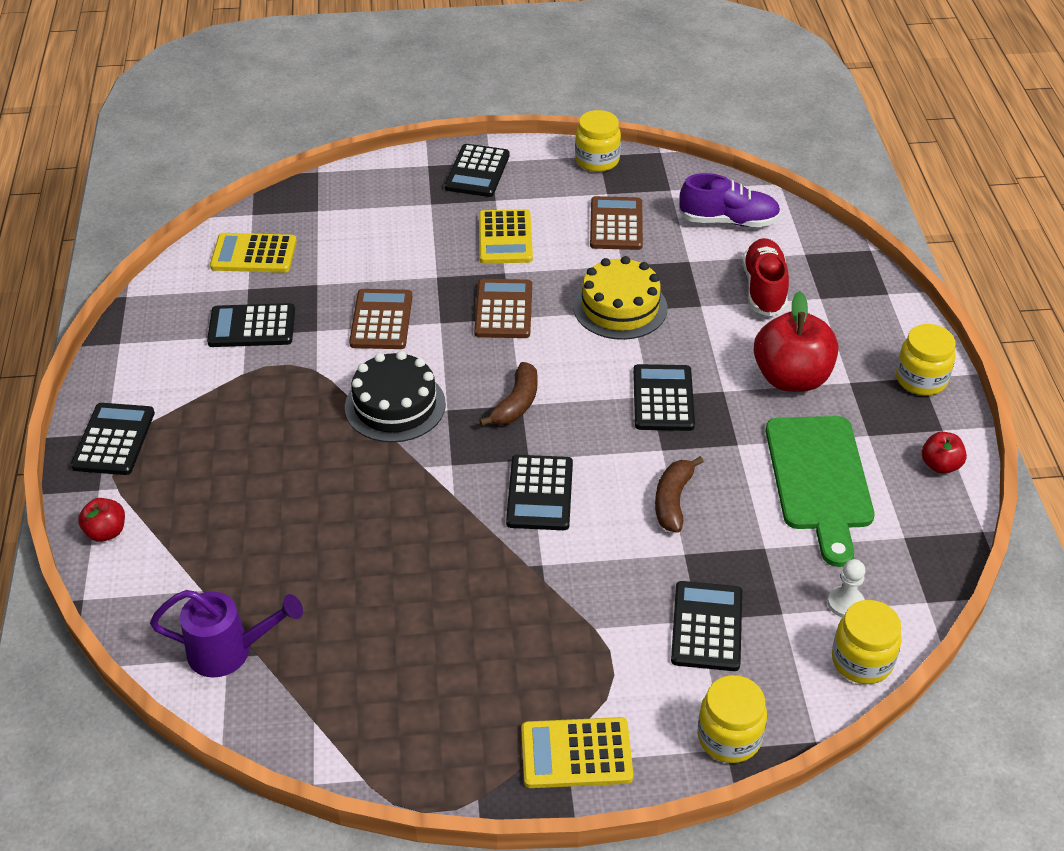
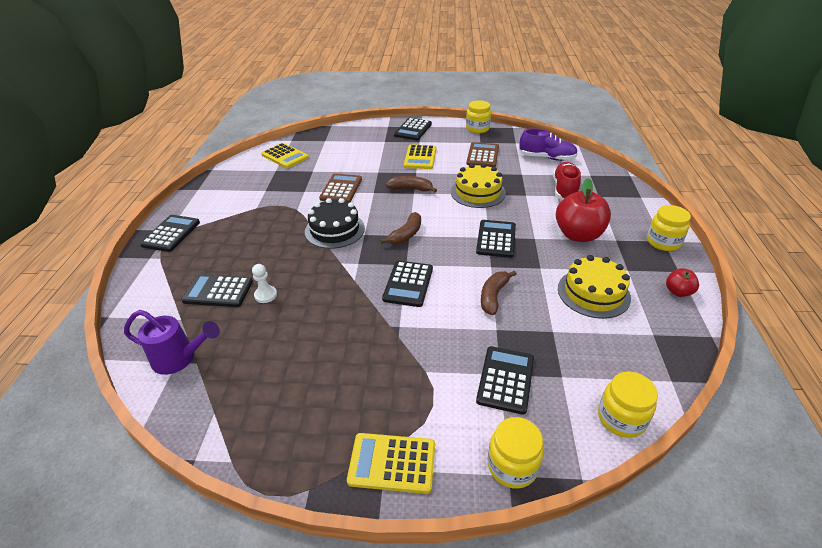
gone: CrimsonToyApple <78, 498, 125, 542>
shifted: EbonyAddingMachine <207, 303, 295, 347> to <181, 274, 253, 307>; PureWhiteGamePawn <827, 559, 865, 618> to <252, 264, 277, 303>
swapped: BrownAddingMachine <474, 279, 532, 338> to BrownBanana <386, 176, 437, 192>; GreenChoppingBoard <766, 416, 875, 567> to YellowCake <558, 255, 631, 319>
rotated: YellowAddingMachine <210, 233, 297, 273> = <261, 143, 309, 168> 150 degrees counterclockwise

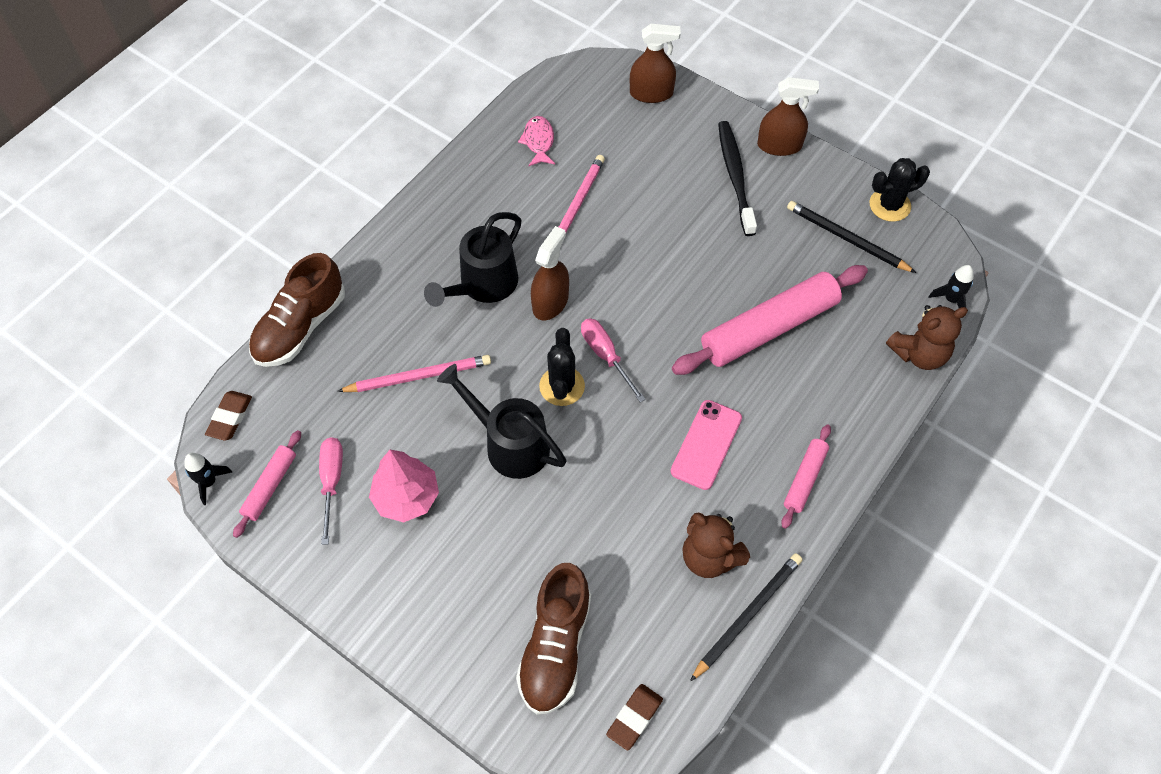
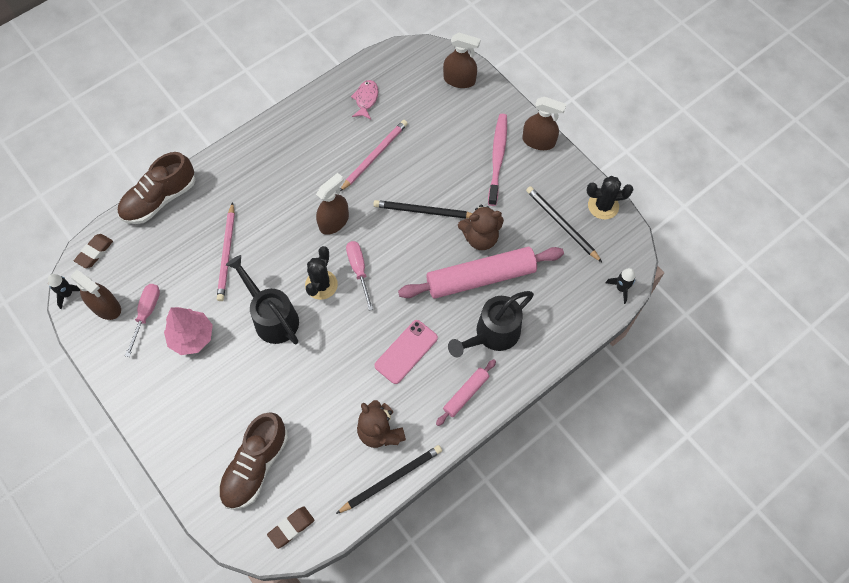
new: EbonyPencil <373, 200, 473, 219>
shifted: EbonyWateringPot <424, 212, 522, 307> to <448, 291, 534, 358>; BrownStuffedBear <886, 305, 968, 370> to <458, 204, 504, 250>
swapped: RosyRollingPin <233, 430, 301, 538> to BrownSprayCleaner <71, 270, 121, 320>
repainted: EbonyDentalBrush <718, 121, 757, 236> to RosyDentalBrush <488, 114, 507, 206>
rotated: RosyPencil <337, 355, 491, 392> = <217, 202, 235, 301> 90 degrees clockwise

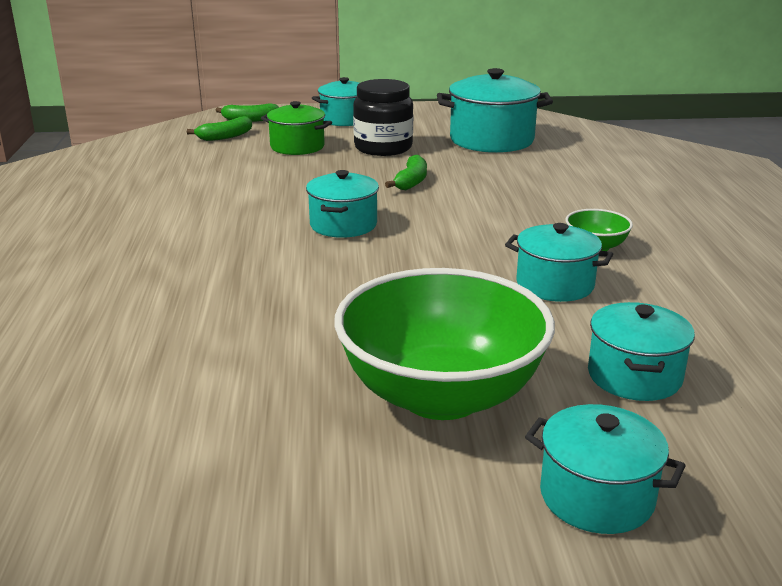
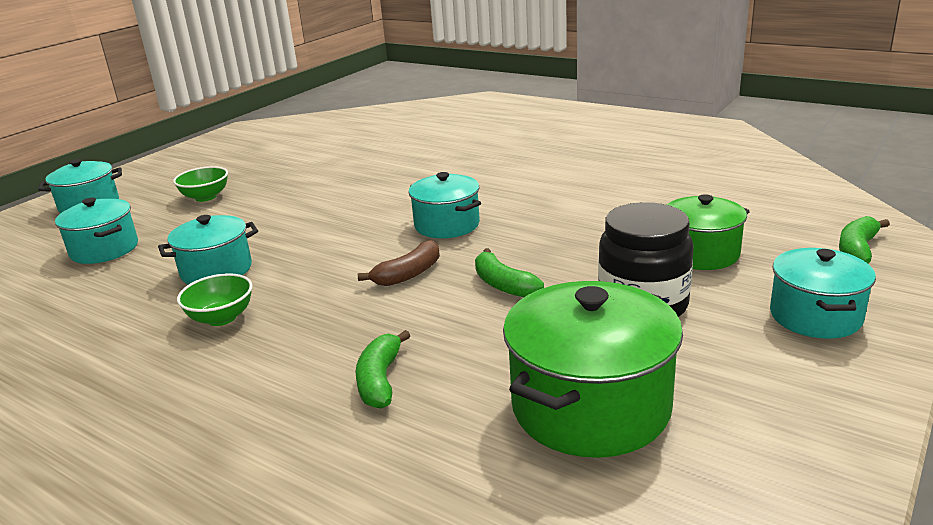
new: BrownBanana <358, 240, 440, 286>
shifted: GreenBanana <187, 116, 252, 141> to <355, 330, 410, 409>
repainted: TurquoiseCookingPot <437, 68, 553, 153> to GreenCookingPot <503, 281, 683, 458>
scaled: GreenBowl <334, 268, 555, 420> = <173, 166, 228, 202> x0.42

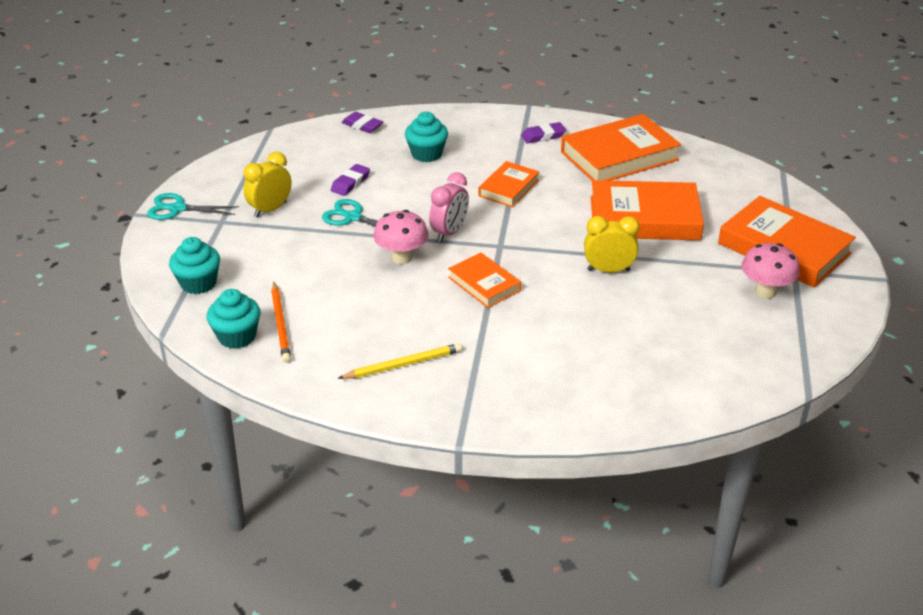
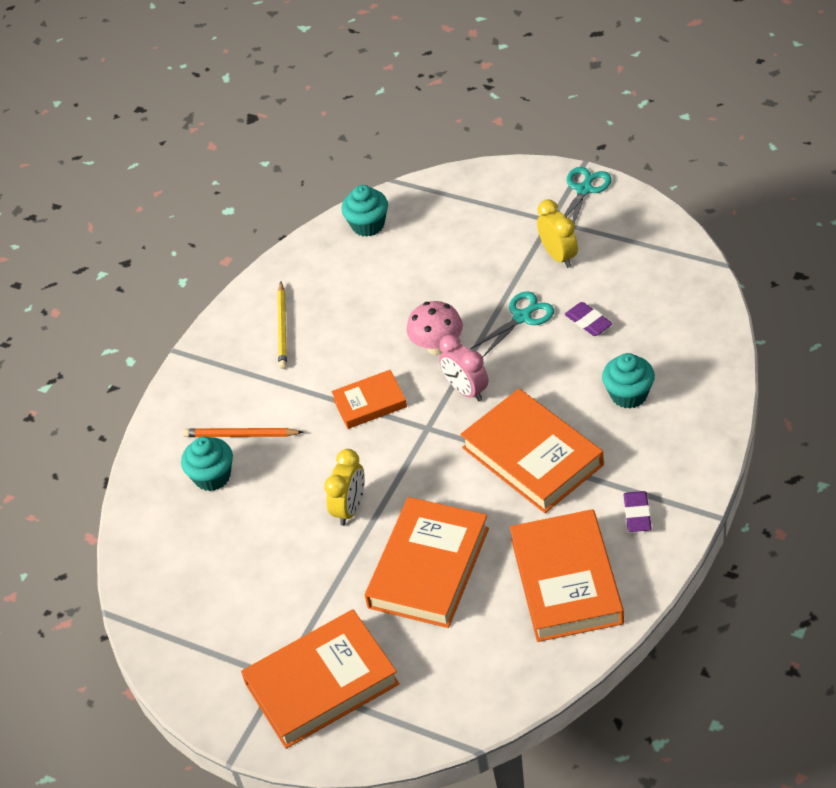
gone: RoyalPurpleGumEraser <342, 112, 383, 133>; RosyMushroom <741, 243, 800, 299>
shifted: TurquoiseCupcake <169, 237, 220, 294> to <181, 436, 233, 491>; OrangePencil <271, 282, 291, 363> to <182, 428, 303, 437>
scaled: OrangeBook <478, 161, 540, 207> = <460, 389, 604, 513> x1.80

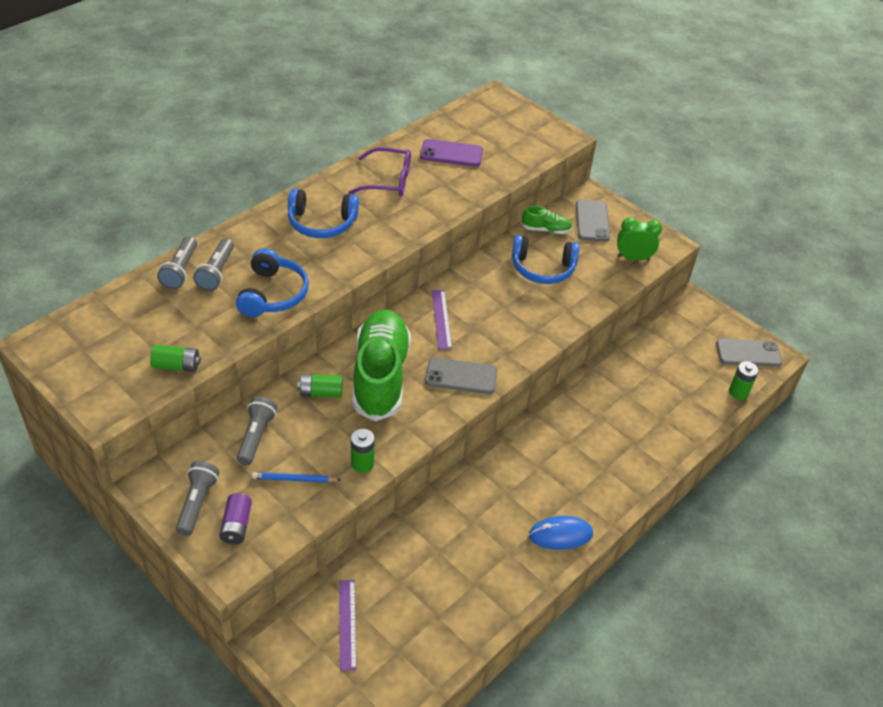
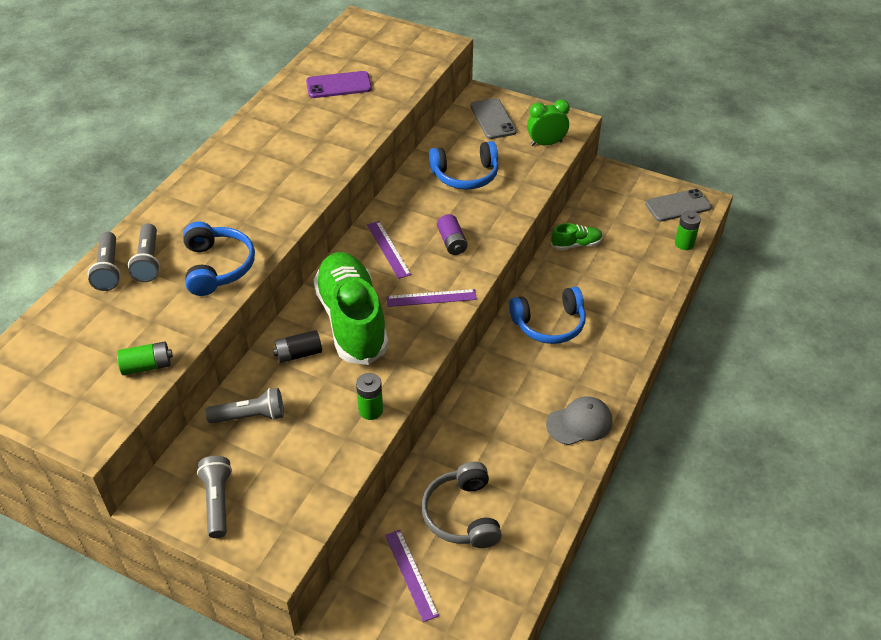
gone: BluePencil <252, 472, 341, 483>; RoyalPurpleGlasses <348, 147, 411, 196>
new: GreyOverEarHeadphones <422, 462, 502, 548>
shifted: RoyalPurpleBattery <219, 493, 252, 544> to <437, 214, 468, 255>; BlueOverEarHeadphones <288, 189, 359, 238> to <509, 287, 586, 344>; GreenLaceUpShoe <521, 206, 572, 234> to <551, 223, 603, 250>
swapped: GreyPhone <425, 357, 497, 394> to RoyalPurpleMeasuringStick <387, 289, 477, 307>; BluePcMouse <529, 516, 593, 550> to GreyPeakedCap <546, 397, 613, 445>
repainted: GreenBattery <298, 374, 342, 397> to EbonyBattery <273, 330, 322, 363>
rotated: GreyPocketTorch <237, 397, 277, 465> = <206, 388, 284, 424> 90 degrees clockwise

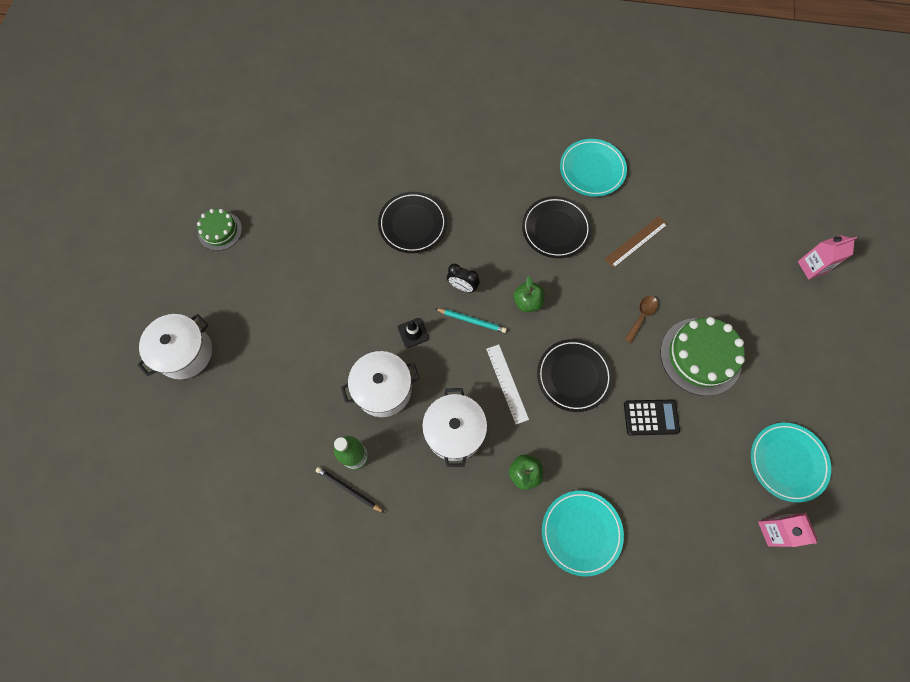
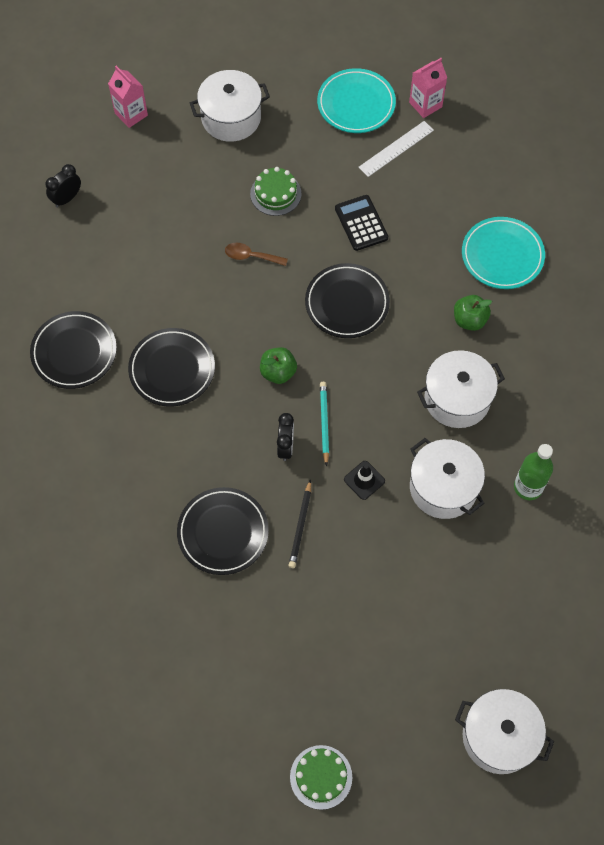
gone: BrownMeasuringStick <605, 216, 668, 268>
new: EbonyAlarmClock <45, 164, 81, 207>; PureWhiteCookingPot <190, 70, 270, 142>
shifted: EbonyPencil <316, 467, 385, 513> to <288, 479, 311, 568>; PureWhiteMeasuringStick <486, 344, 529, 424> to <358, 121, 434, 177>
repainted: TurquoiseFlatDish <560, 139, 627, 197> to EbonyFlatDish <30, 311, 117, 389>
scaled: GreenCake <660, 317, 745, 396> = <250, 167, 302, 216> x0.58

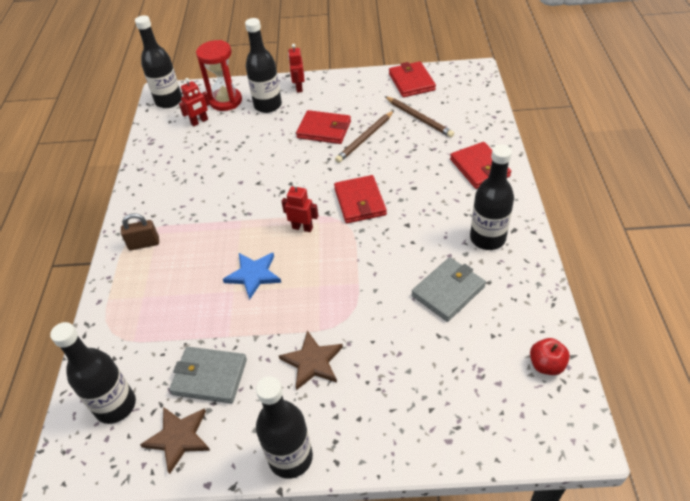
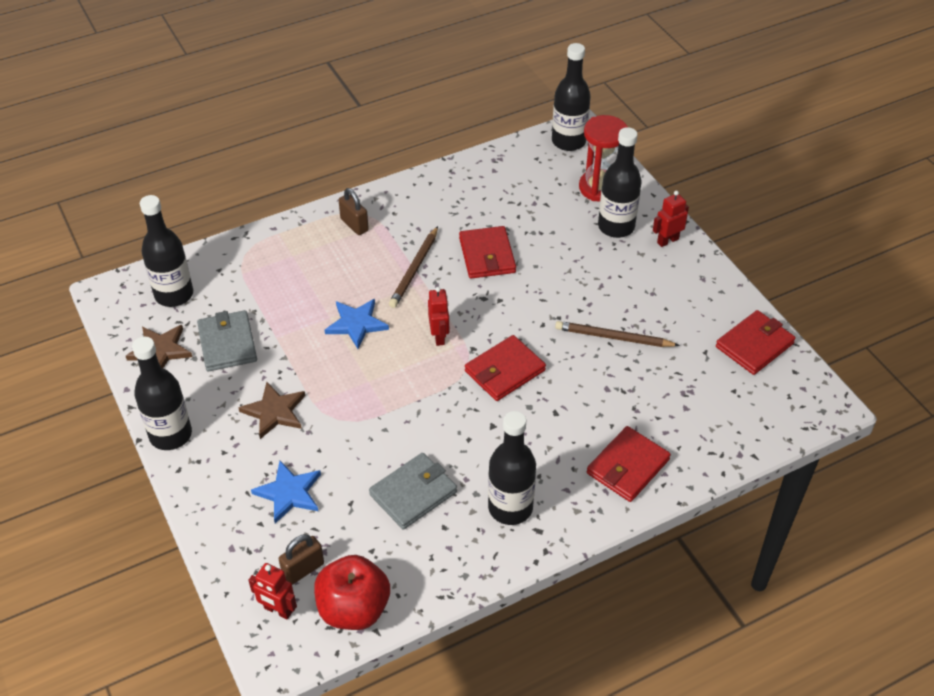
new: BlueStarShape <251, 461, 321, 523>; BrownSmallLock <279, 534, 324, 585>
shifted: CrimsonRobotFigure <179, 78, 210, 126> to <248, 563, 297, 619>; CrimsonWallet <296, 110, 351, 144> to <459, 226, 516, 279>; BrownPencil <385, 96, 454, 138> to <389, 226, 438, 308>
rotated: GreyWallet <412, 257, 486, 322> = <369, 453, 457, 530> 60 degrees counterclockwise
scaled: CrimsonToyApple <530, 338, 570, 375> = <314, 555, 390, 630> x1.75

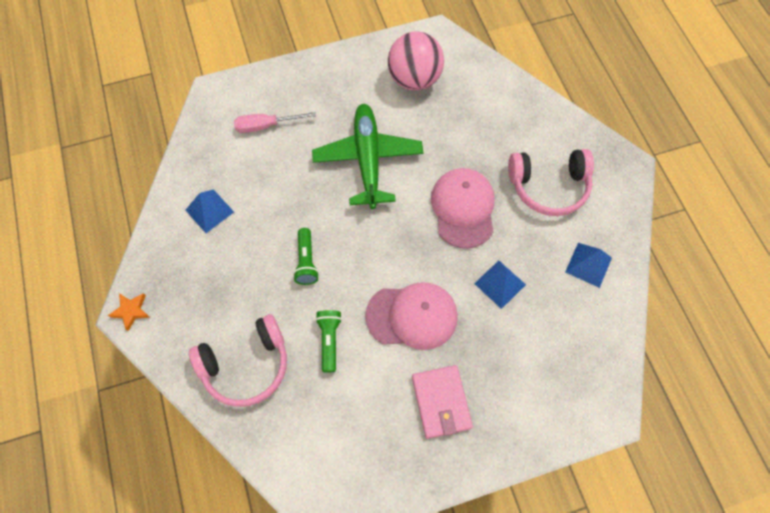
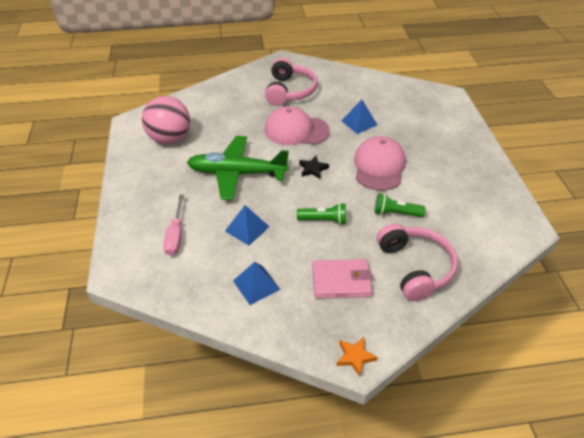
new: EbonyStarShape <299, 156, 329, 179>
shifted: RosyWallet <412, 365, 473, 439> to <312, 259, 372, 298>; BluePyramid <565, 243, 612, 288> to <225, 205, 269, 246>

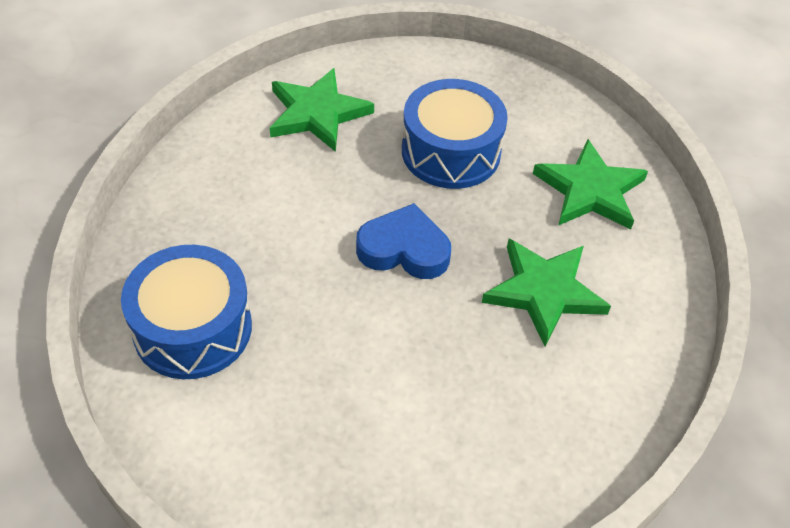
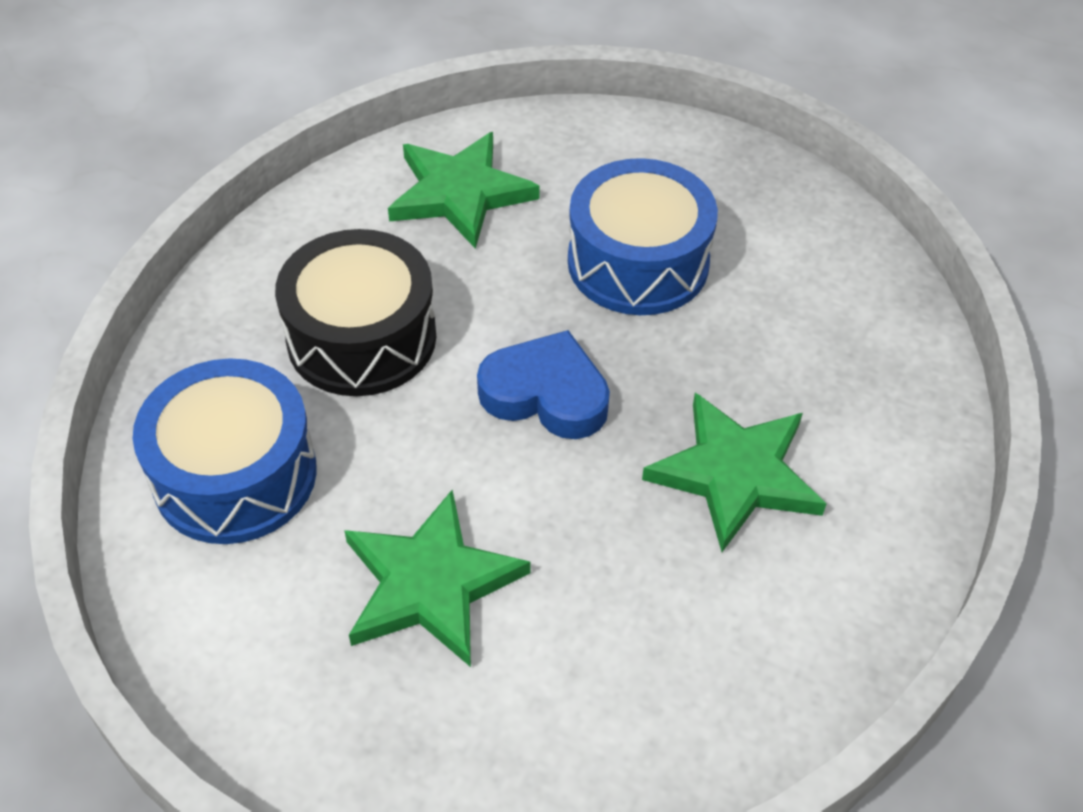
new: EbonySnareDrum <275, 229, 436, 396>
shifted: GreenStarShape <533, 139, 648, 230> to <344, 490, 531, 667>

